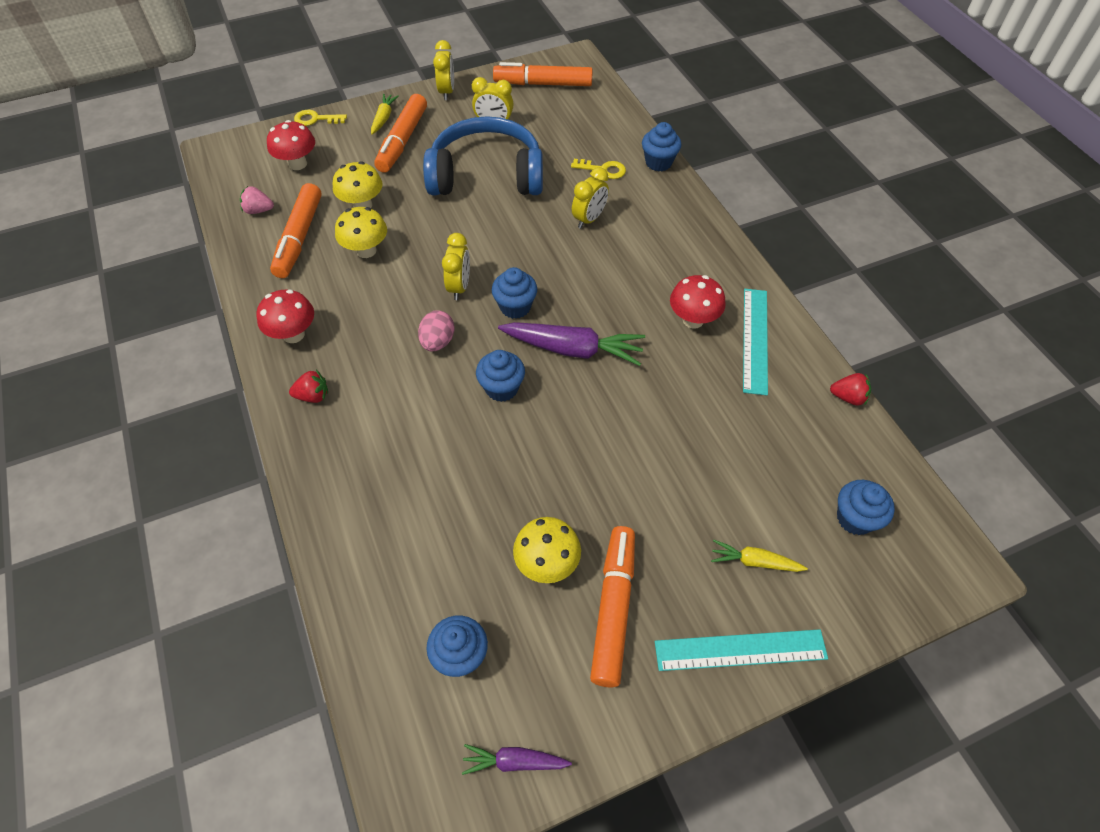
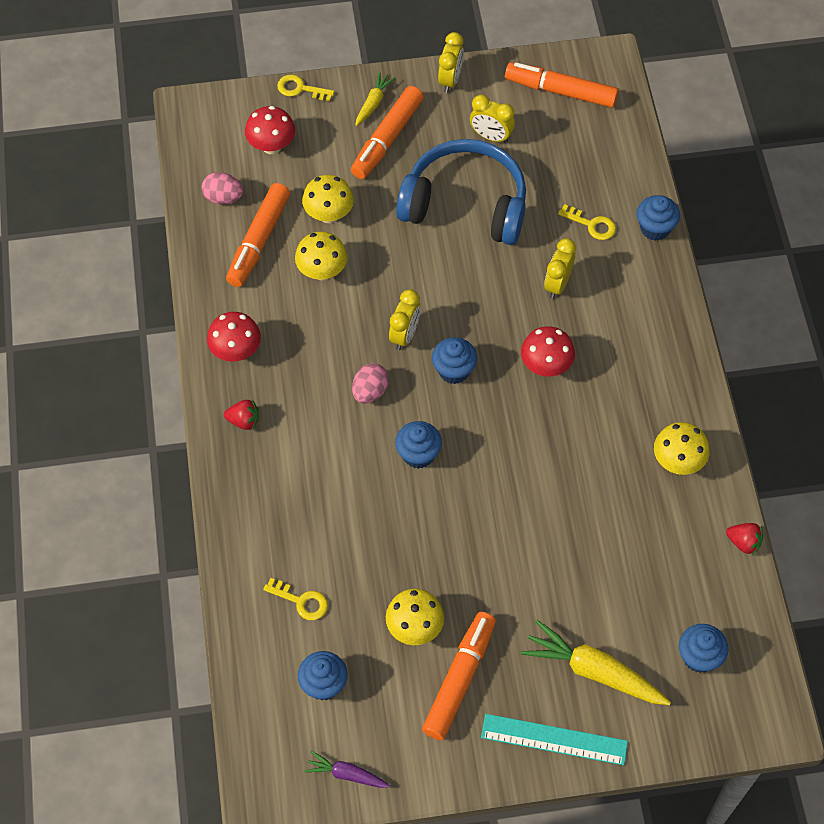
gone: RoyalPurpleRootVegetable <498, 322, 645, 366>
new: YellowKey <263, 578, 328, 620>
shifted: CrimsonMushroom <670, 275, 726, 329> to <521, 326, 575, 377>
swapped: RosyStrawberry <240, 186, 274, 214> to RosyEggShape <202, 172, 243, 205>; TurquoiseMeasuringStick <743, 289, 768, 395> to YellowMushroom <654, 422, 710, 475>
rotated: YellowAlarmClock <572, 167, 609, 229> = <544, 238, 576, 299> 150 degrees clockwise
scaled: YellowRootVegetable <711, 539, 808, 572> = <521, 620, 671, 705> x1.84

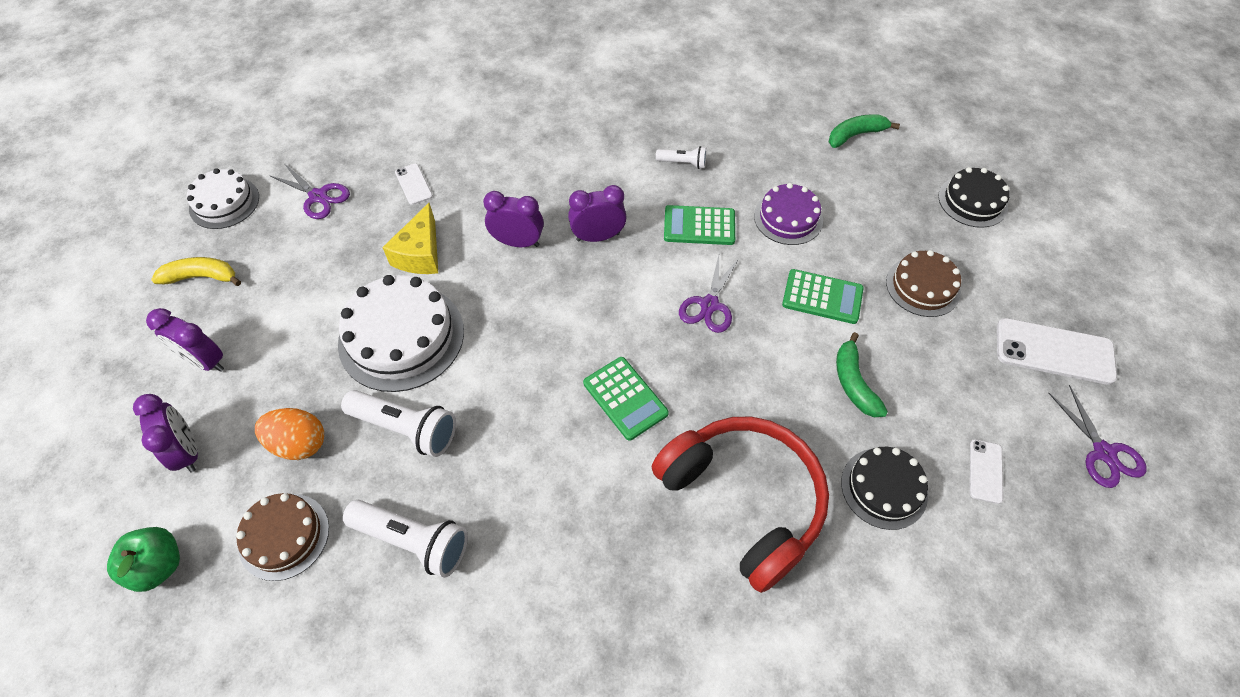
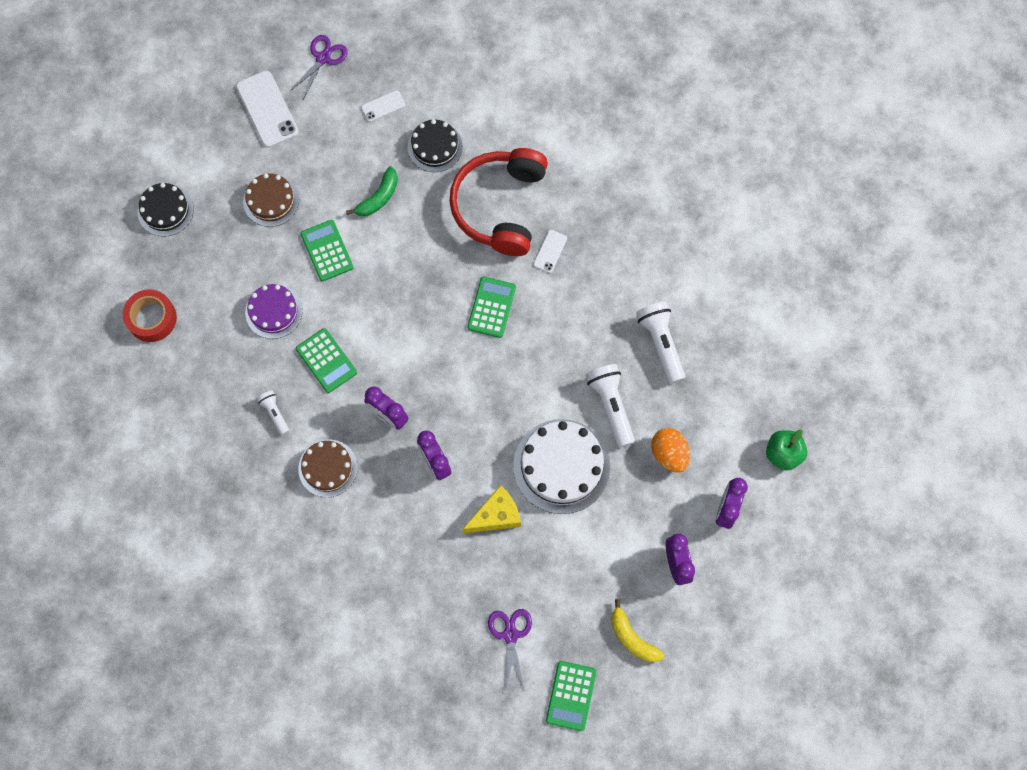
gone: RoyalPurpleScissors <679, 255, 740, 333>
shifted: BrownCake <236, 493, 329, 581> to <298, 439, 358, 497>; PureWhitePhone <395, 164, 433, 205> to <533, 230, 567, 273>
swapped: PureWhiteCake <187, 168, 259, 229> to GreenAddingMachine <546, 661, 596, 731>; GreenBanana <829, 114, 900, 148> to CrimsonRollOfTape <123, 289, 177, 342>

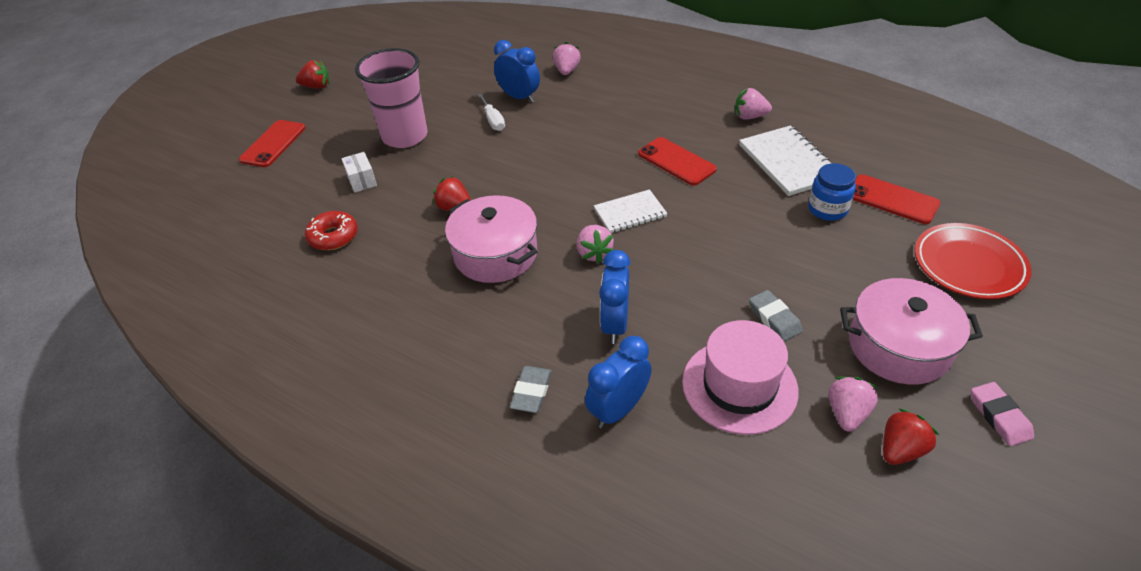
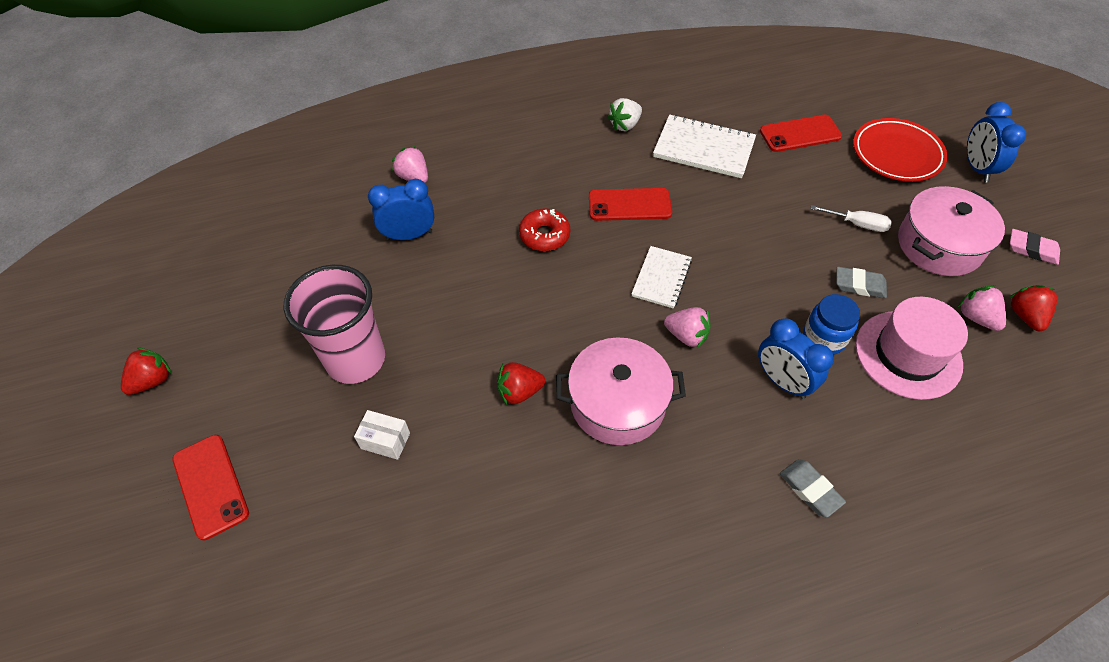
shifted: CrimsonGlazedDonut <305, 211, 358, 250> to <519, 208, 570, 251>; PureWhiteHandScrewdriver <478, 94, 505, 131> to <810, 205, 892, 232>; BlueAlarmClock <585, 336, 652, 428> to <967, 102, 1026, 183>; BlueJamJar <808, 163, 856, 221> to <803, 294, 860, 355>
repainted: RosyStrawberry <735, 88, 772, 120> to PureWhiteStrawberry <607, 98, 642, 131>

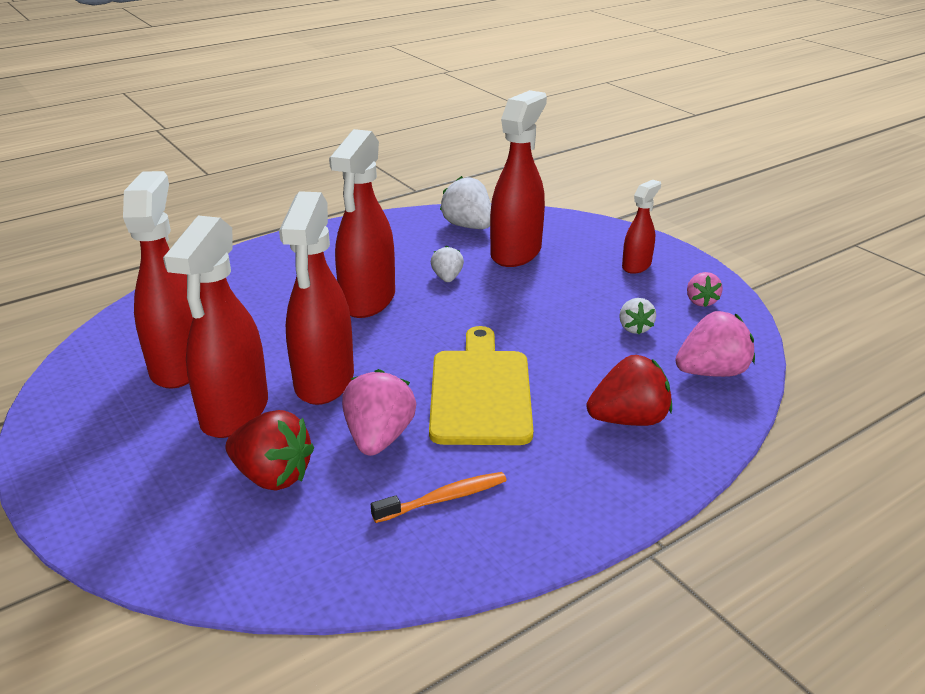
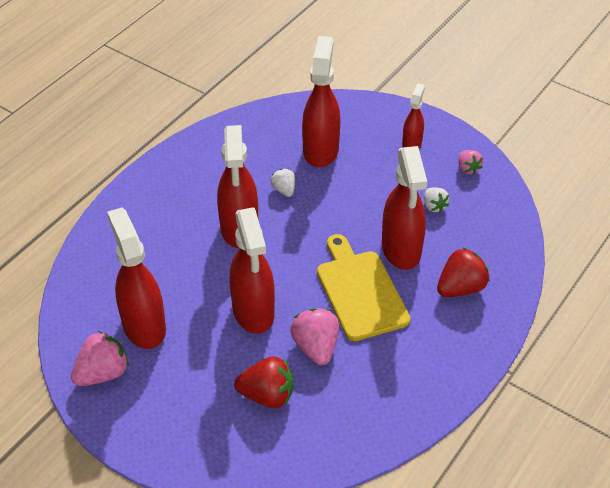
gone: OrangeDentalBrush <371, 472, 507, 523>; PureWhiteStrawberry <440, 176, 491, 229>
shifted: CrimsonSprayCleaner <163, 216, 268, 438> to <382, 146, 427, 270>; RosyStrawberry <675, 311, 755, 377> to <71, 331, 129, 386>

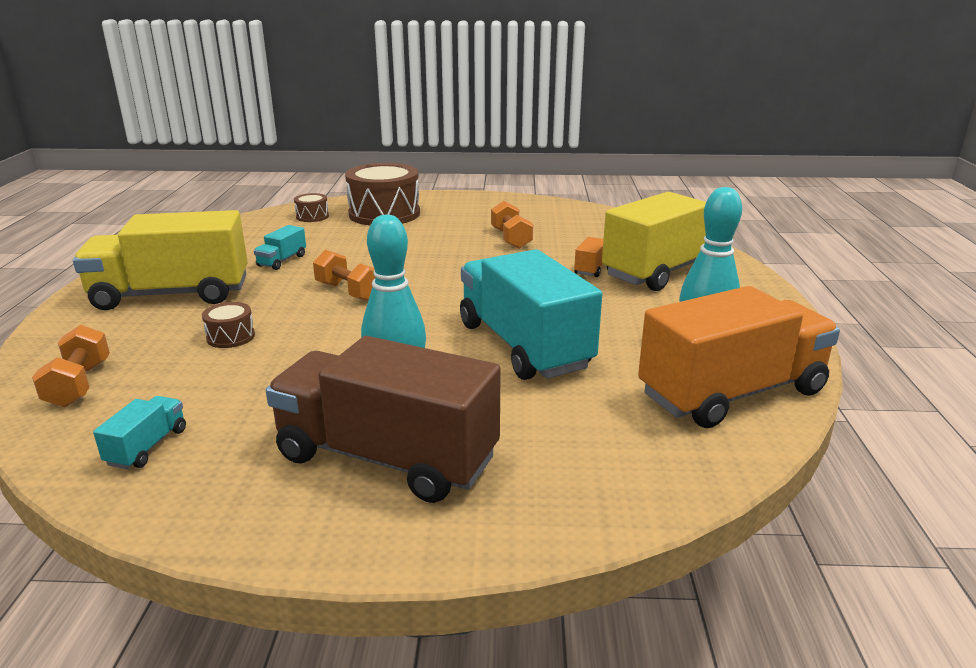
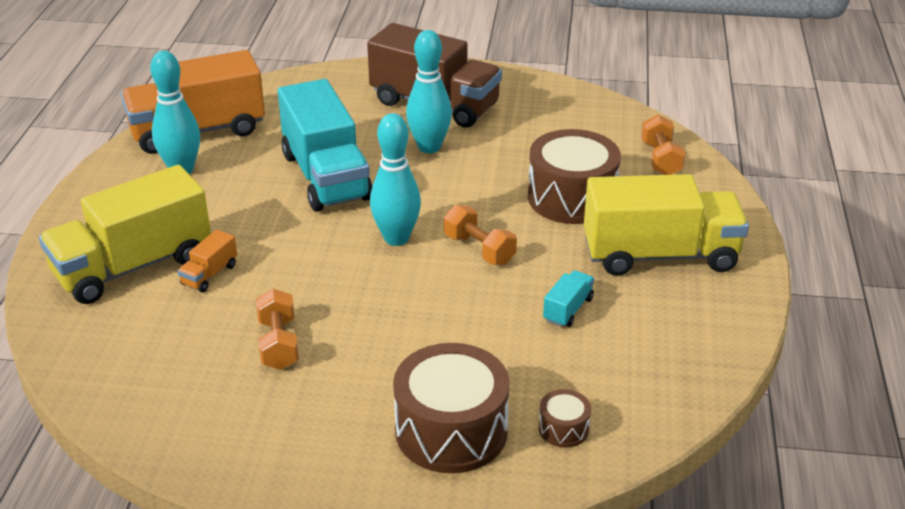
gone: TurquoiseToyTruck <93, 396, 186, 469>
new: TurquoiseSkittle <370, 113, 421, 246>
scaled: BrownSnareDrum <202, 302, 255, 348> = <528, 129, 621, 224> x2.22

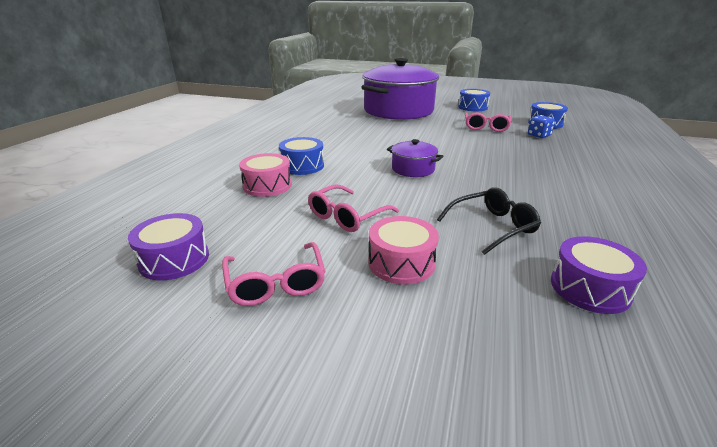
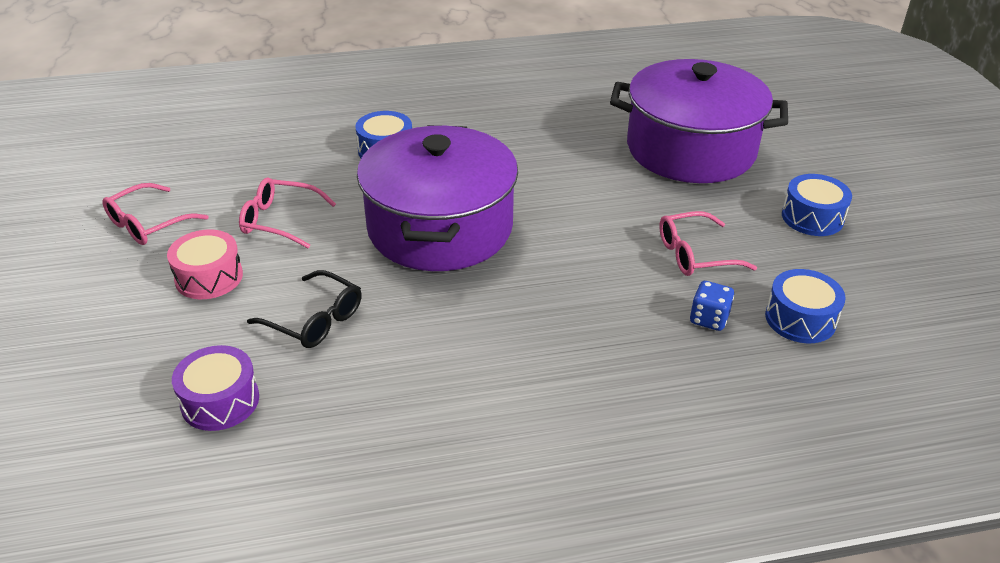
gone: RoyalPurpleSnareDrum <128, 213, 209, 280>; RosySnareDrum <239, 153, 292, 197>
scaled: RoyalPurpleCookingPot <387, 139, 444, 177> = <357, 125, 518, 271> x2.40

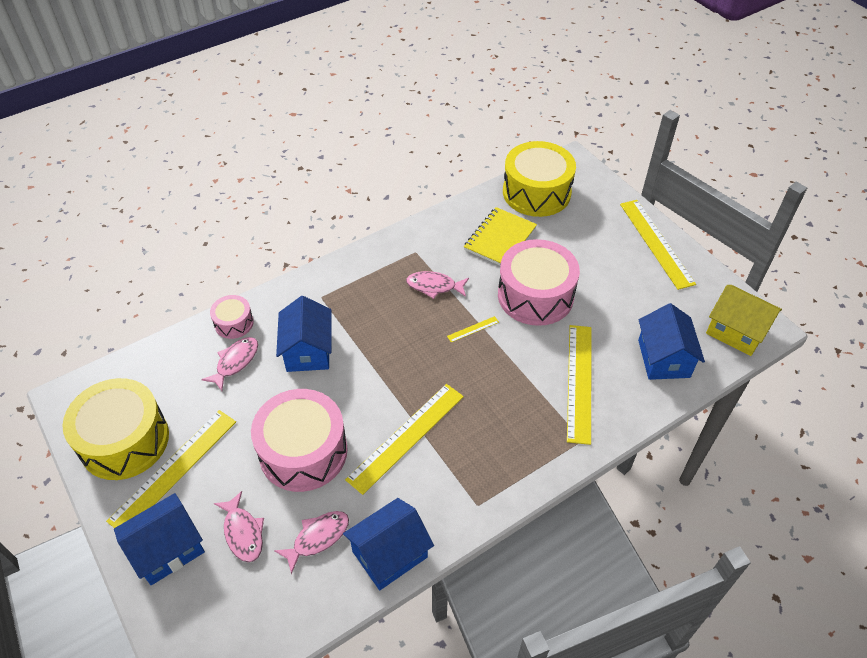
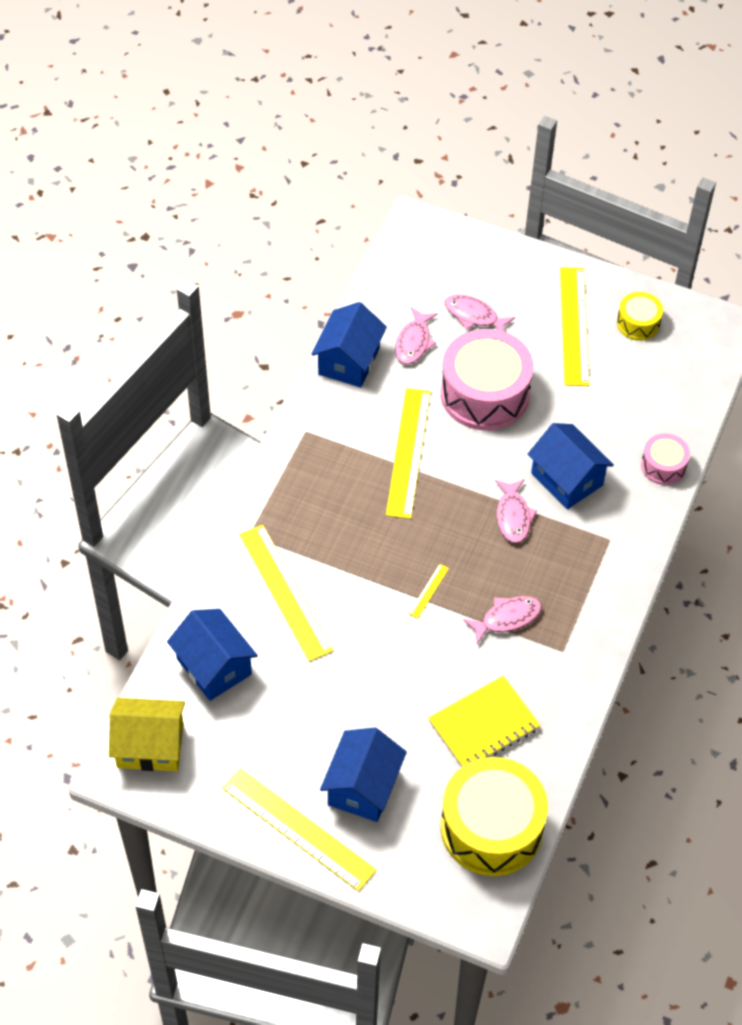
gone: RosySnareDrum <498, 239, 580, 326>
shifted: BlueCottage <114, 493, 205, 585> to <320, 728, 407, 822>; RosyToyFish <201, 337, 258, 391> to <495, 479, 537, 543>
rotated: YellowNotepad <464, 207, 537, 265> = <428, 676, 541, 767> 60 degrees clockwise
scaled: YellowSnareDrum <63, 378, 169, 480> = <617, 292, 663, 341> x0.50

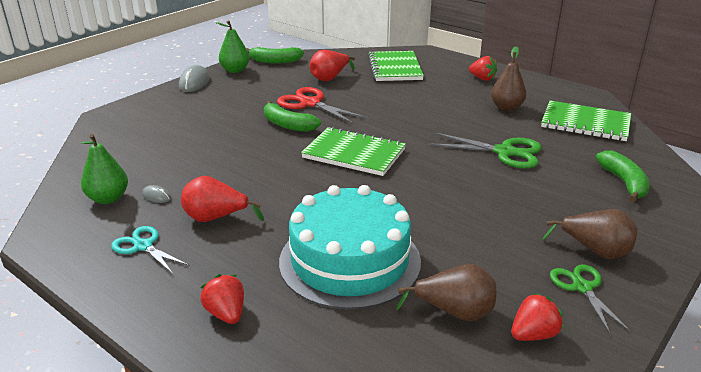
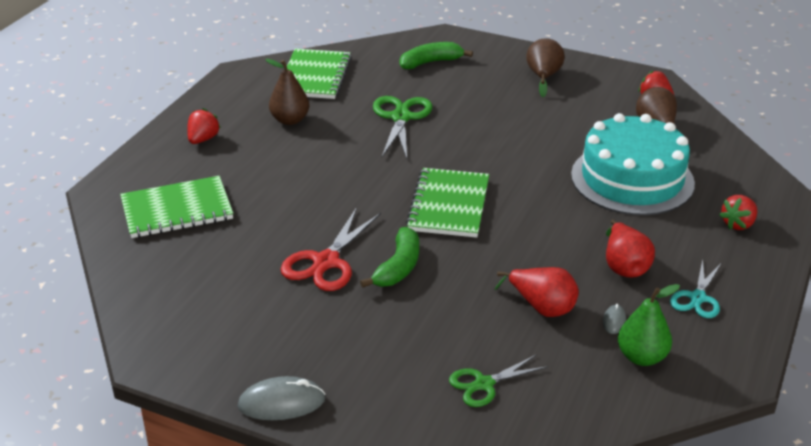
gone: GreenPearFruit <216, 20, 250, 73>; GreenBanana <246, 47, 304, 64>
shifted: CrimsonPearFruit <310, 50, 355, 81> to <494, 267, 579, 317>; GreenScissors <550, 264, 631, 334> to <449, 355, 548, 407>

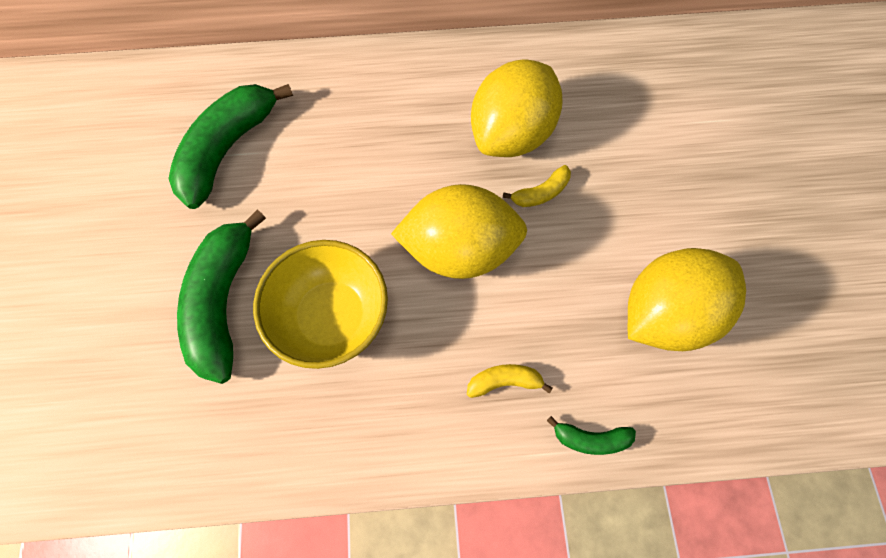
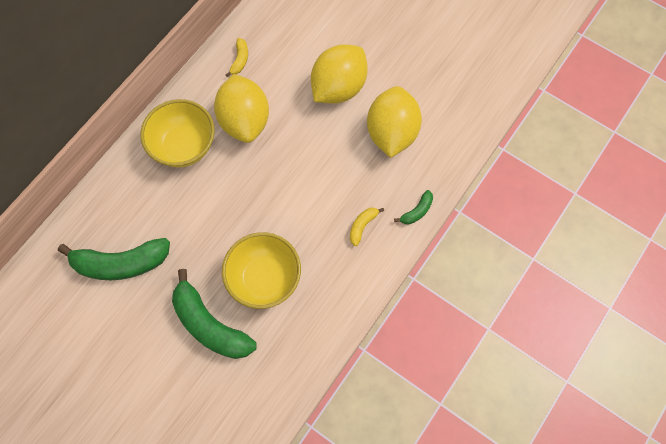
new: YellowBowl <141, 99, 215, 168>
shifted: YellowToyLemon <391, 184, 527, 279> to <311, 45, 368, 104>; YellowBanana <503, 165, 571, 207> to <225, 38, 248, 77>
rotated: GreenBanana <168, 84, 293, 209> = <58, 238, 170, 280> 75 degrees counterclockwise

